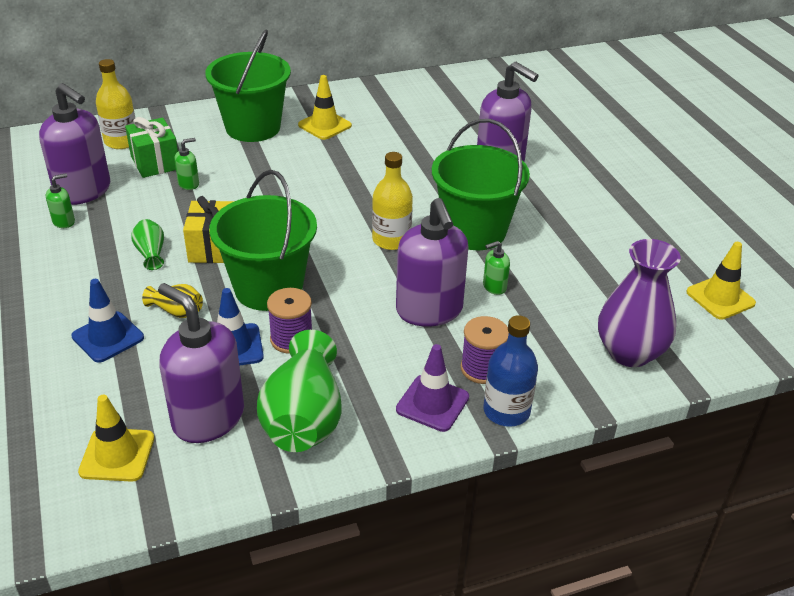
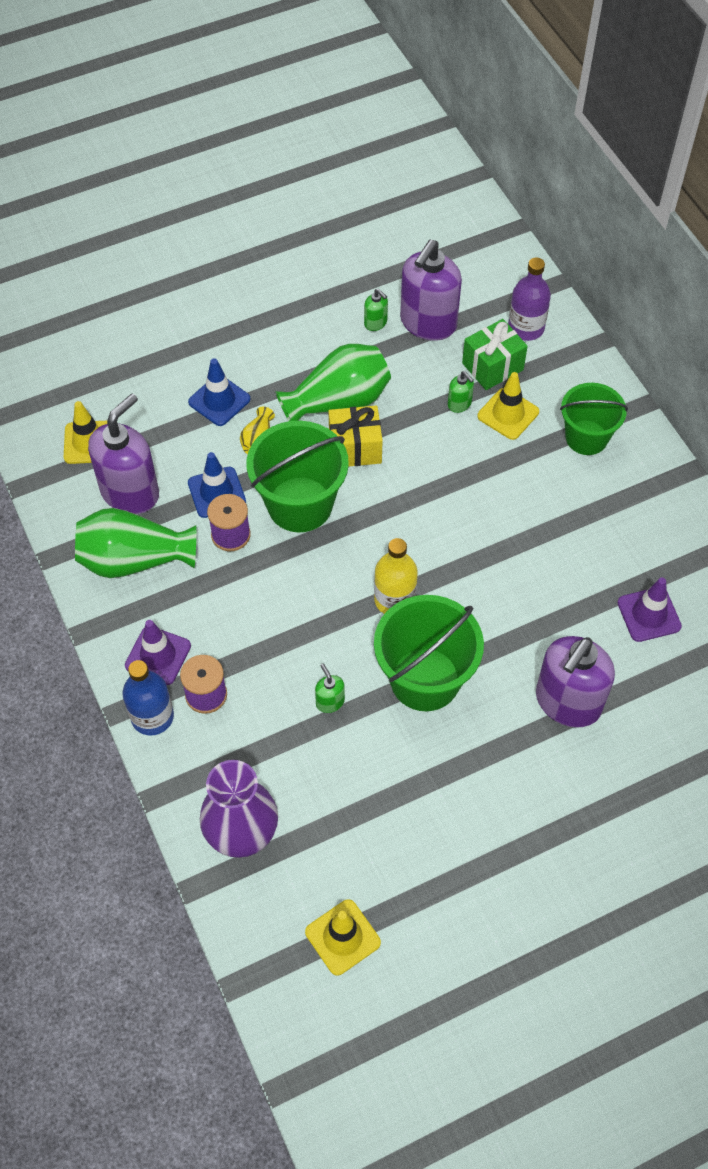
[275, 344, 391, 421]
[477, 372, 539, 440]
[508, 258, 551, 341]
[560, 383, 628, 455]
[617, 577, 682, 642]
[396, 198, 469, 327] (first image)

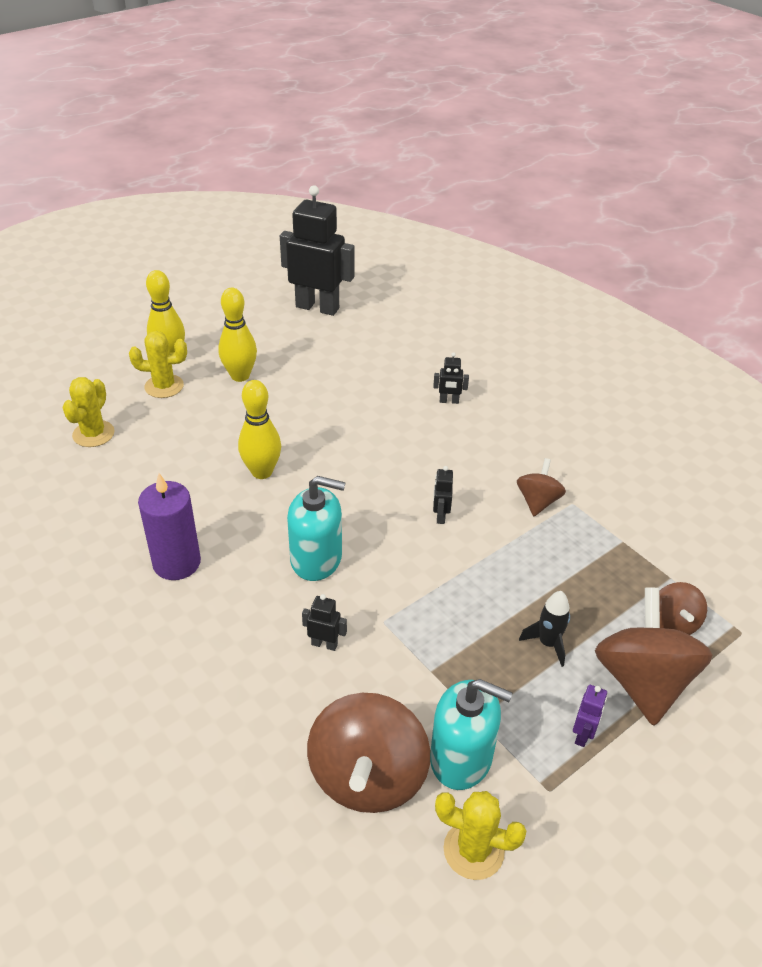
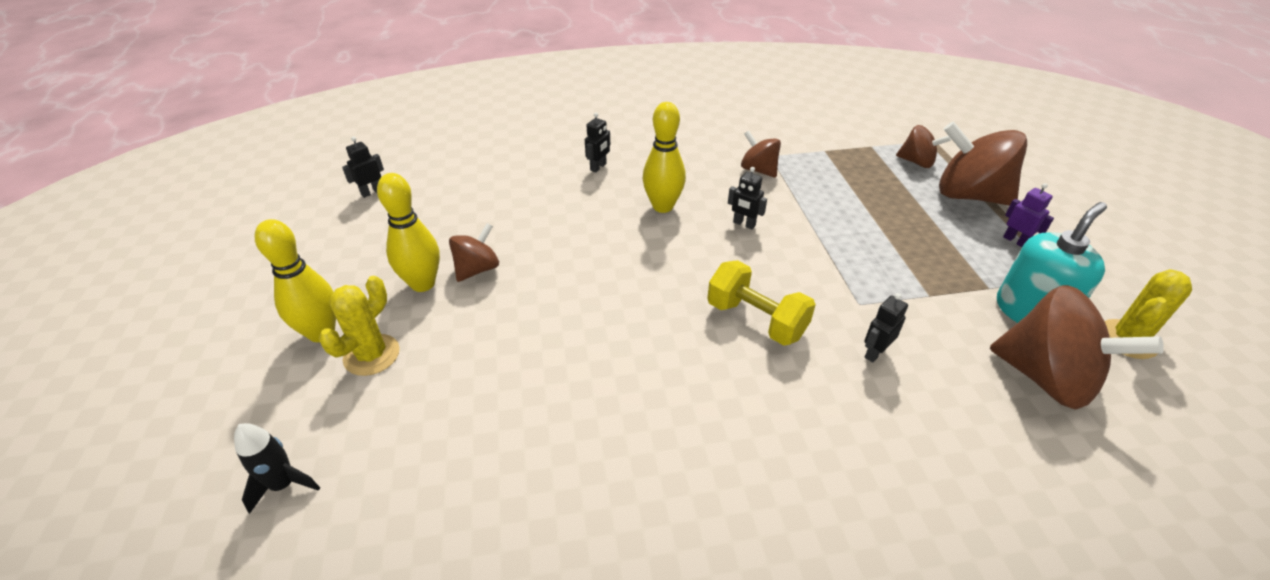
[234, 423, 320, 514]
[342, 136, 384, 198]
[449, 223, 499, 282]
[643, 102, 686, 213]
[707, 260, 816, 346]
[62, 377, 115, 447] (first image)
[138, 473, 201, 580] (first image)

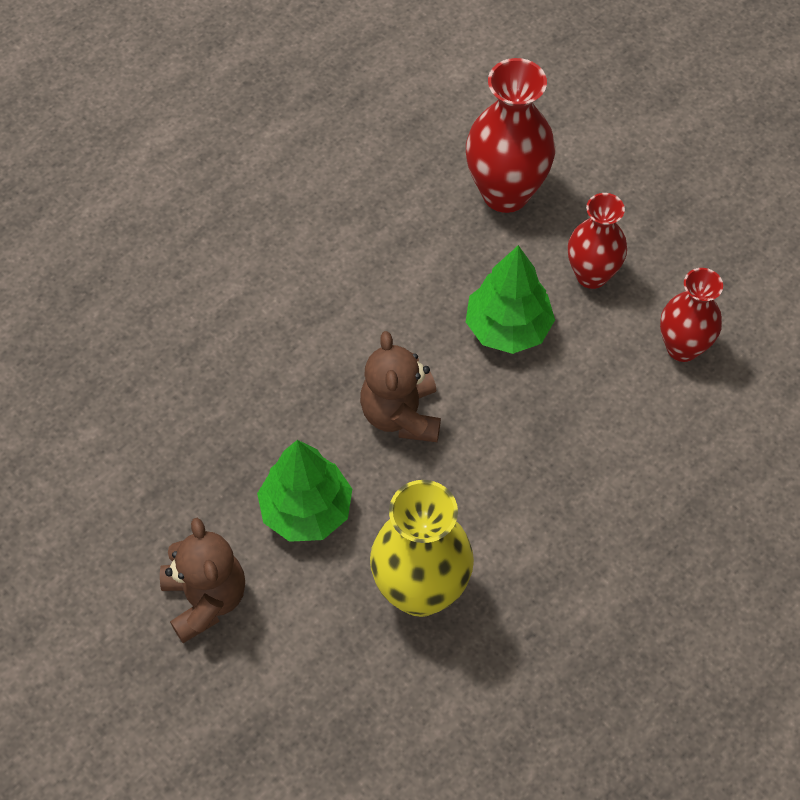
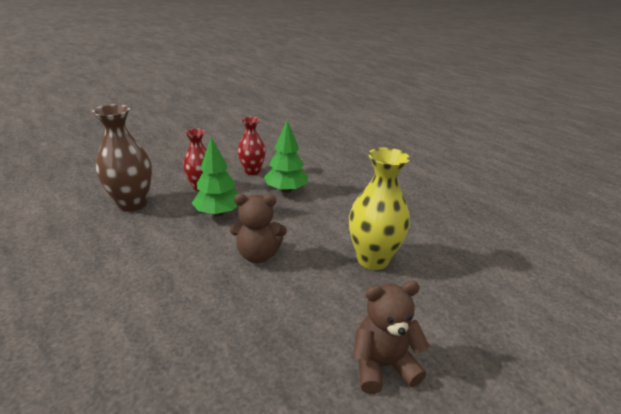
[92, 104, 152, 212]
[264, 121, 308, 193]

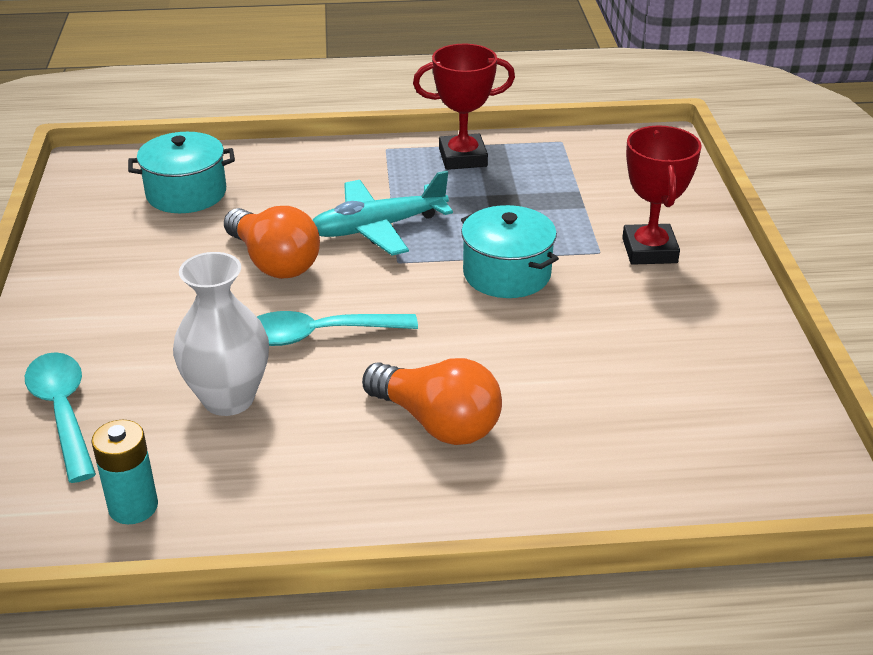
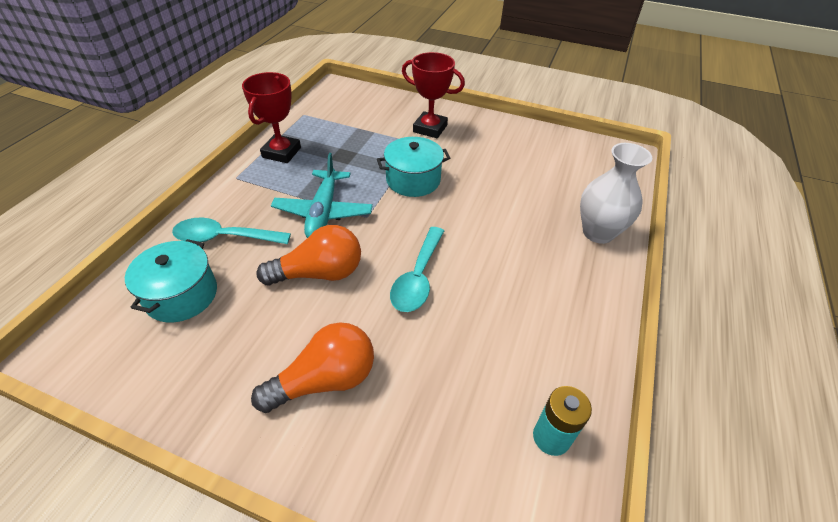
[172, 218, 291, 244]
[251, 322, 374, 413]
[580, 143, 652, 244]

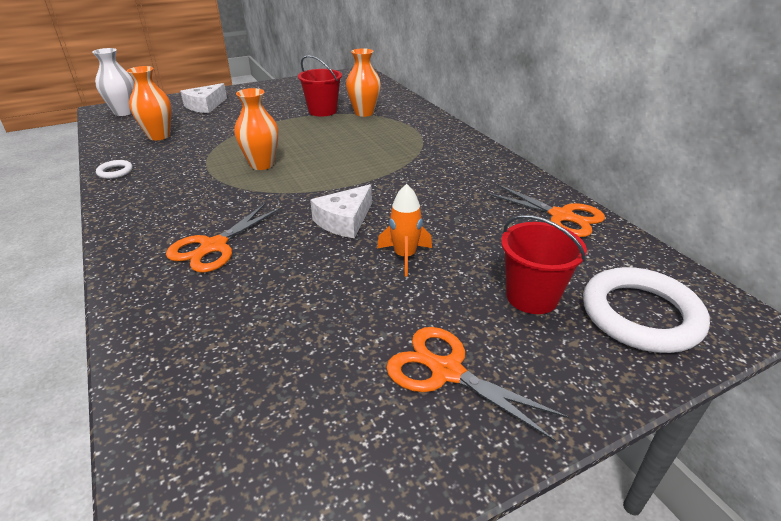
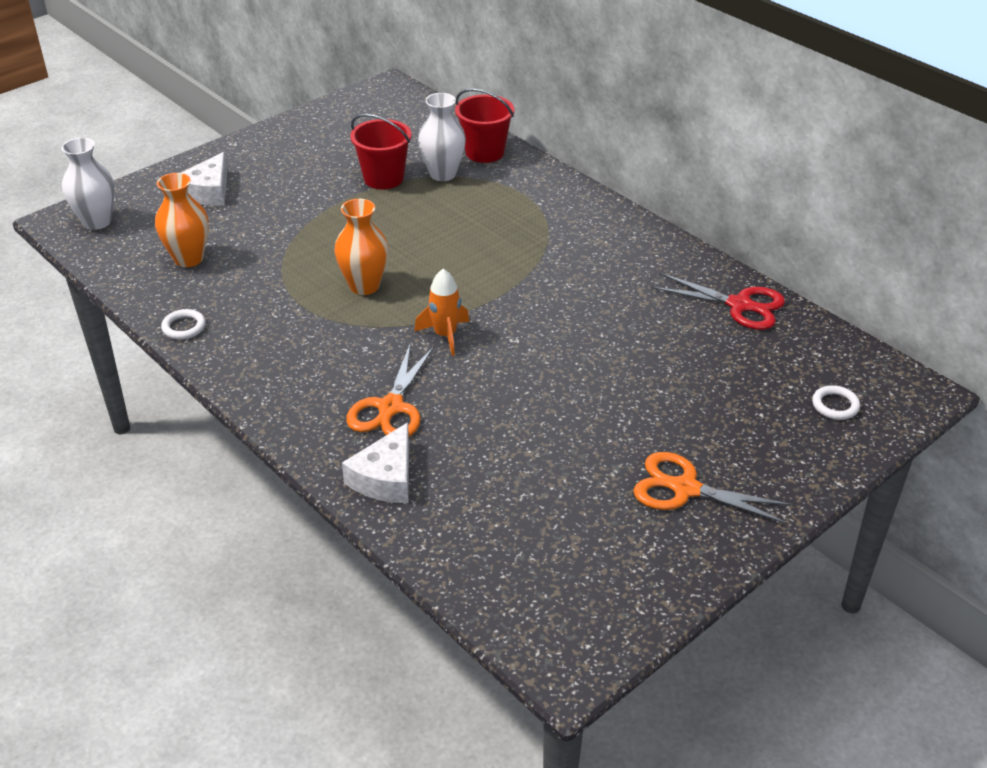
[342, 422, 409, 503]
[414, 269, 469, 356]
[418, 93, 466, 181]
[455, 89, 514, 163]
[651, 273, 785, 330]
[812, 385, 860, 420]

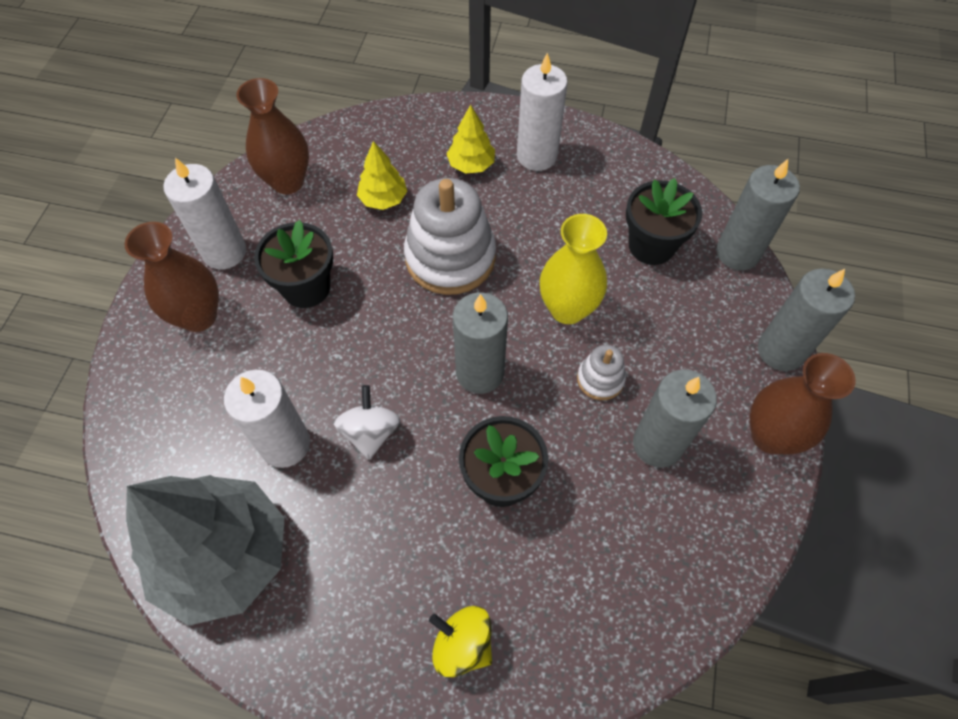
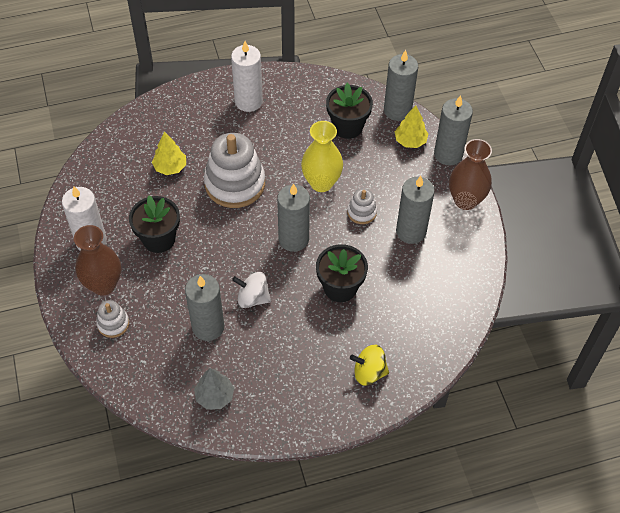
[96, 300, 129, 338]
[185, 274, 224, 341]
[194, 368, 234, 410]
[232, 272, 271, 308]
[394, 105, 428, 148]
[237, 78, 309, 194] (first image)

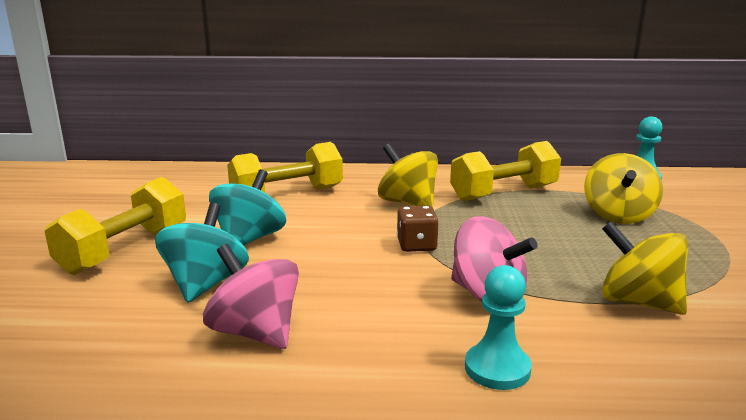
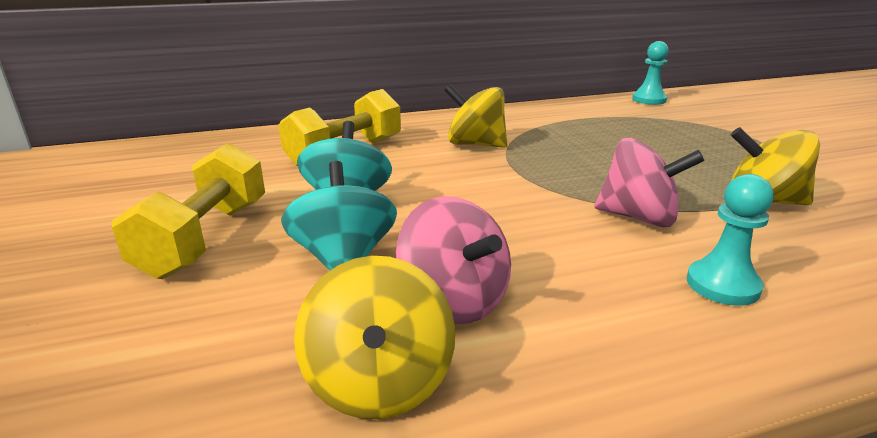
[294, 256, 455, 419]
[396, 196, 511, 324]
[397, 206, 439, 252] (first image)
[450, 141, 561, 201] (first image)

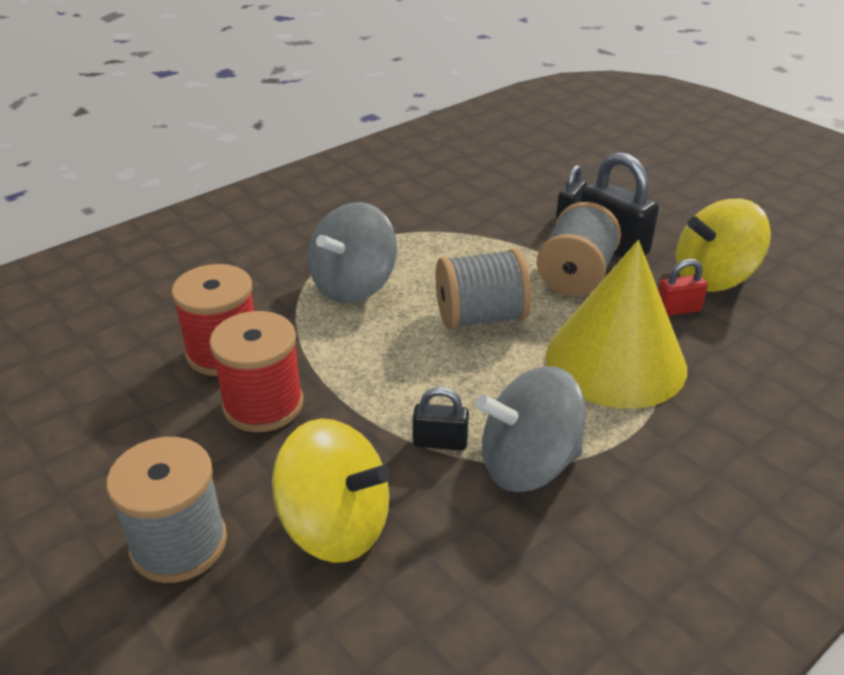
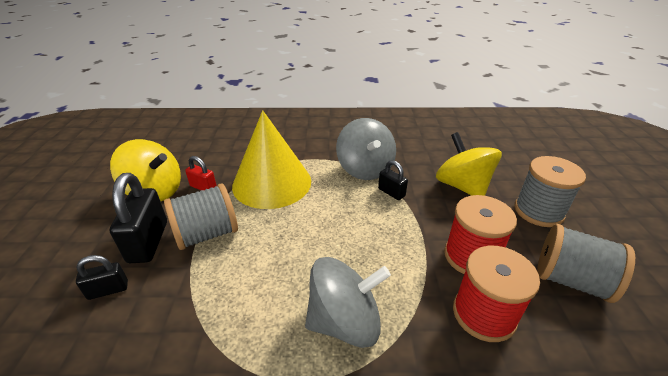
[336, 118, 396, 180]
[537, 224, 635, 303]

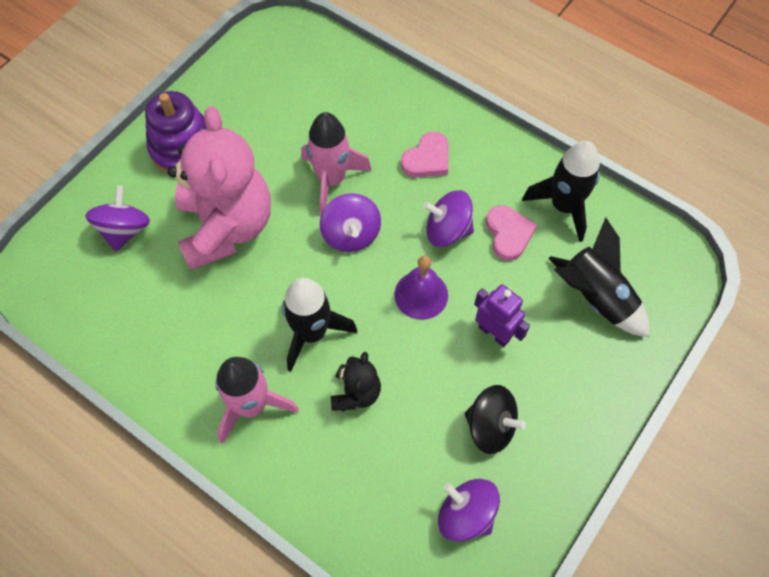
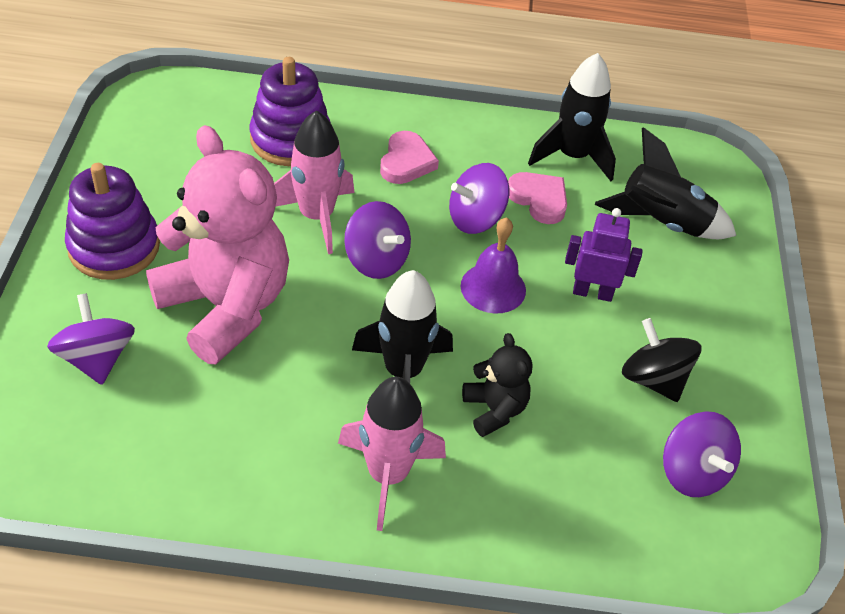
[249, 57, 331, 166]
[622, 318, 702, 402]
[663, 411, 741, 497]

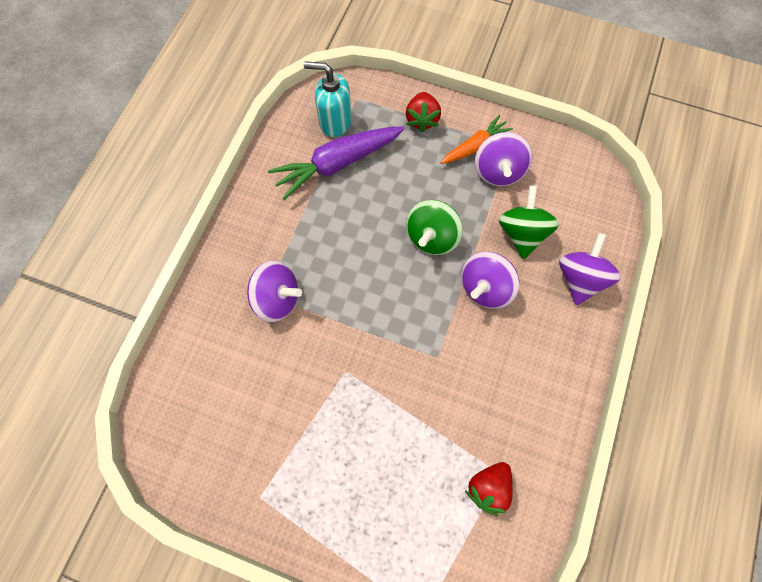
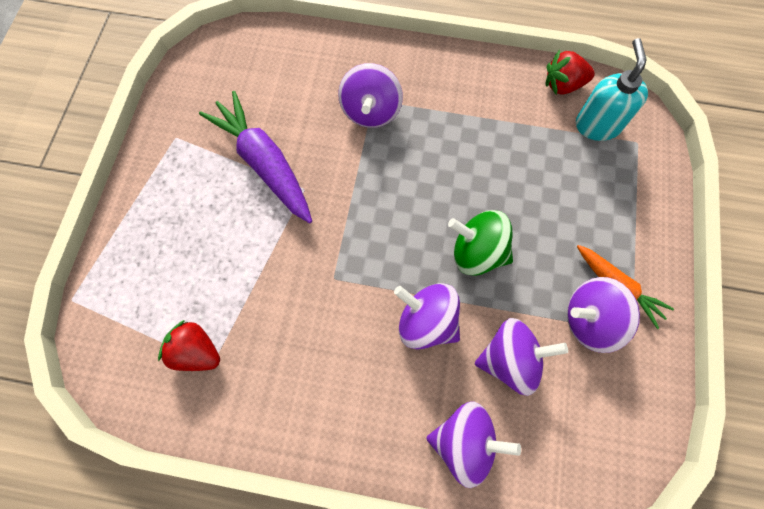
[199, 91, 312, 223]
[475, 318, 568, 396]
[546, 49, 595, 95]

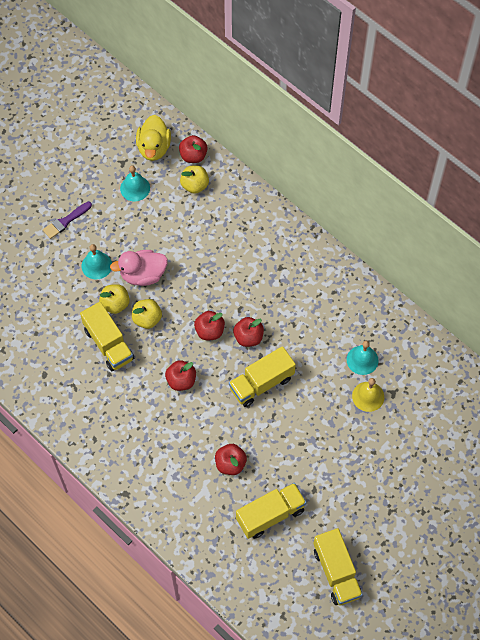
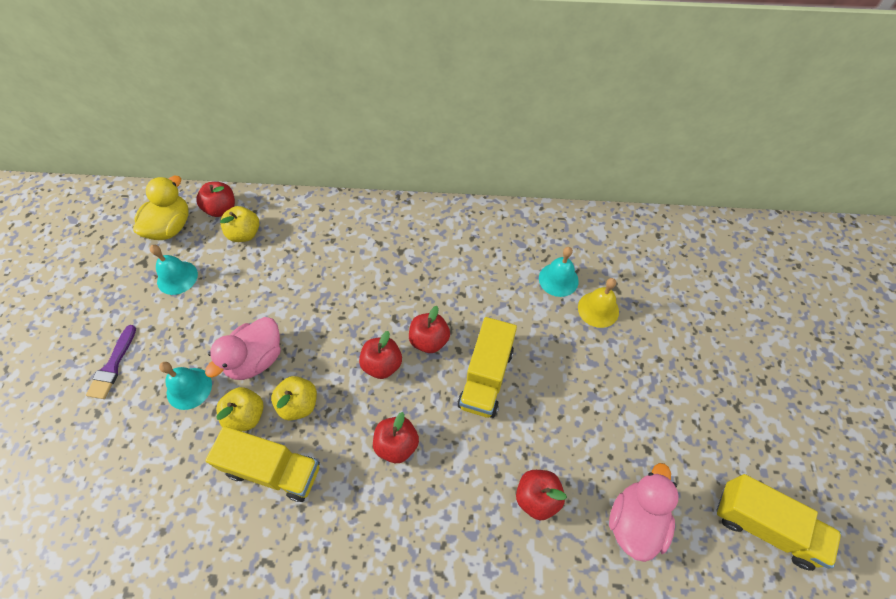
[133, 176, 189, 240]
[609, 463, 679, 562]

